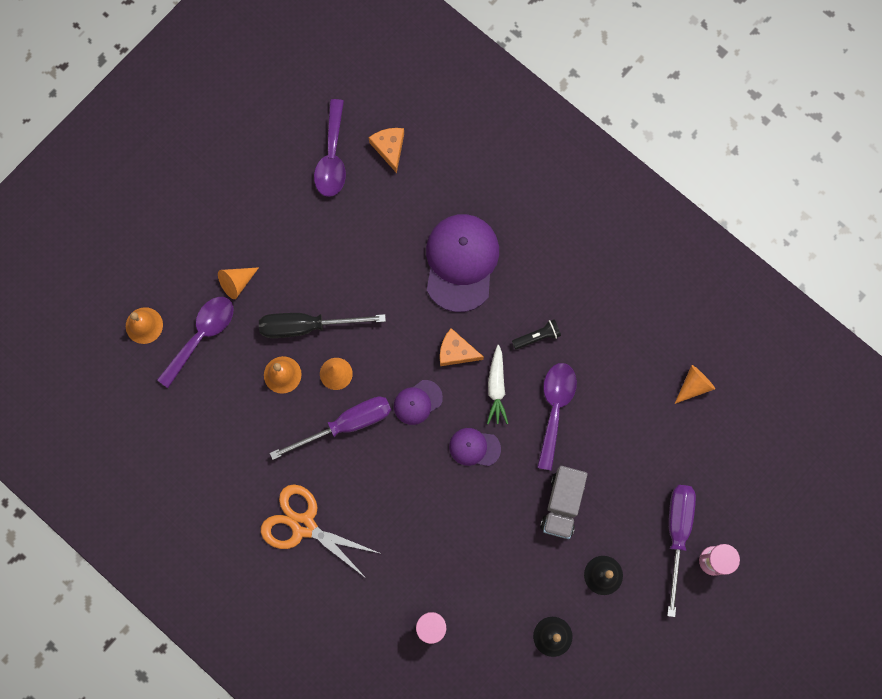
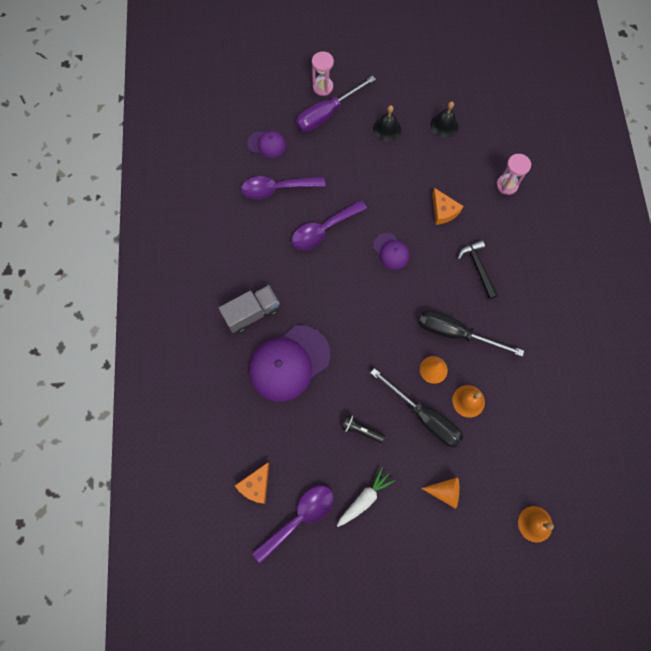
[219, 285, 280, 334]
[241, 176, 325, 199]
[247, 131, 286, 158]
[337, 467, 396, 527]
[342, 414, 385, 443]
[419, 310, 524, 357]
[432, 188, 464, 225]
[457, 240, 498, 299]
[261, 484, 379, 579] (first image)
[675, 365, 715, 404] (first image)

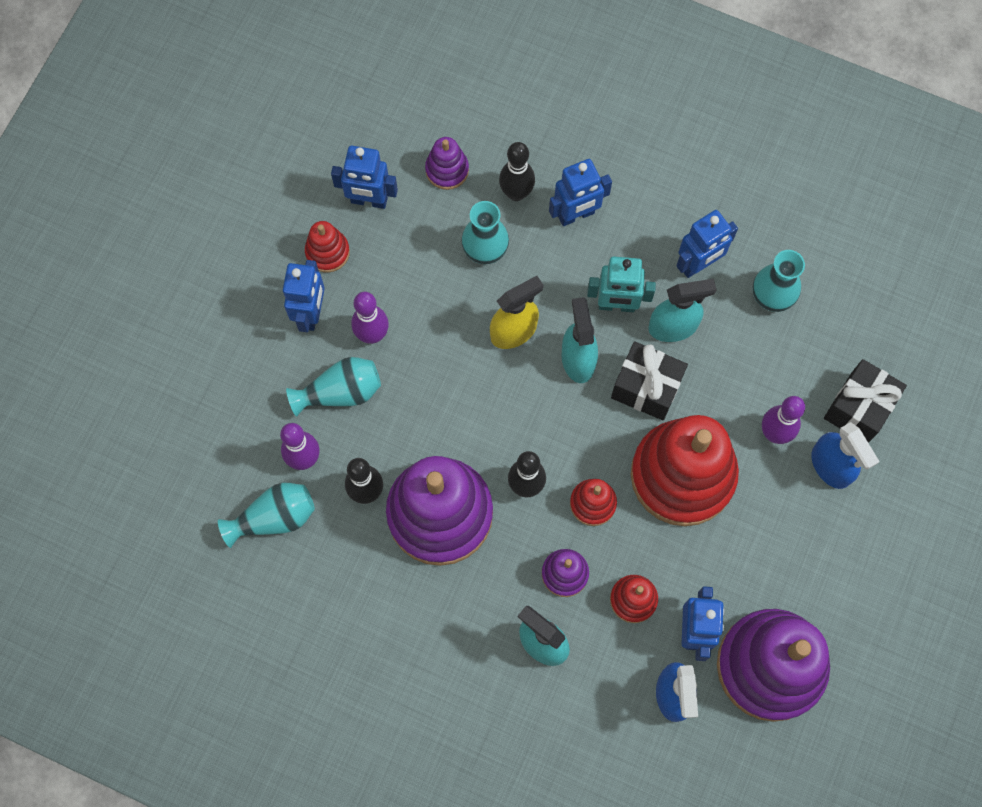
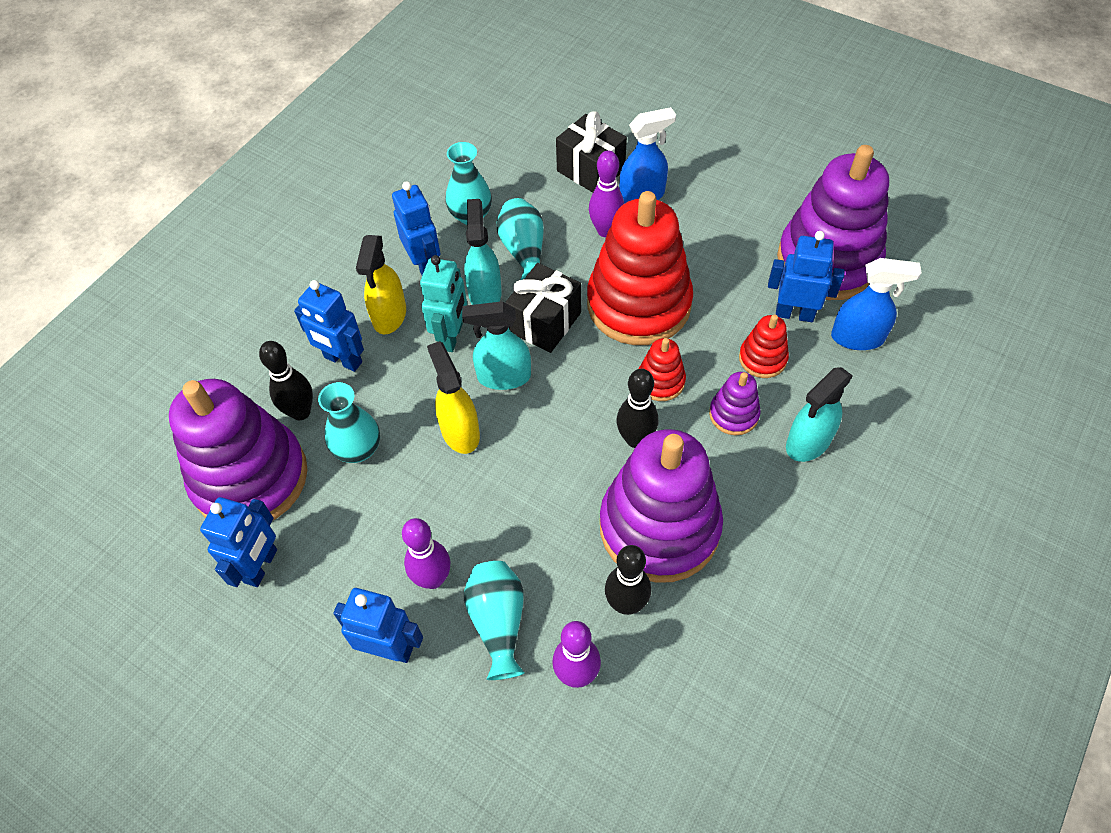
[169, 379, 307, 520]
[294, 280, 364, 372]
[356, 235, 406, 334]
[496, 198, 544, 280]
[305, 221, 350, 272] (first image)

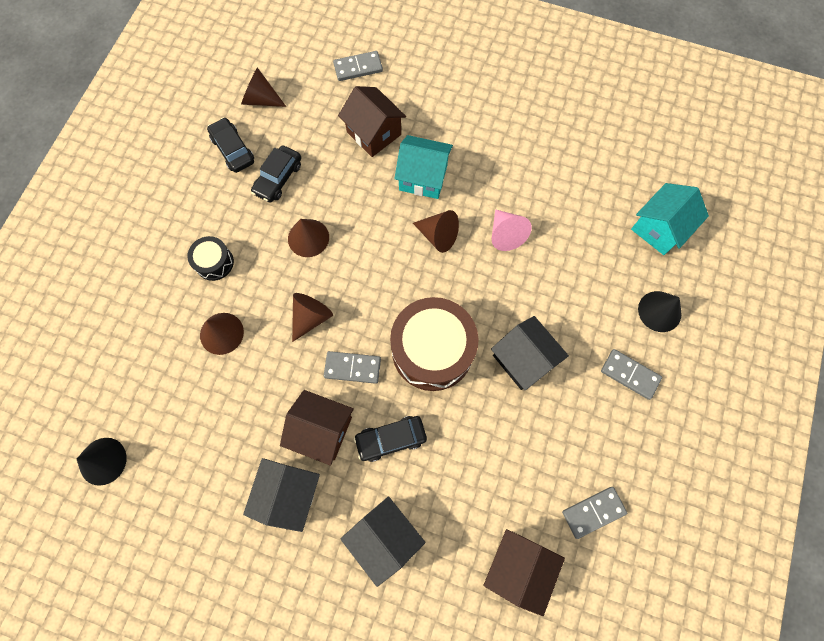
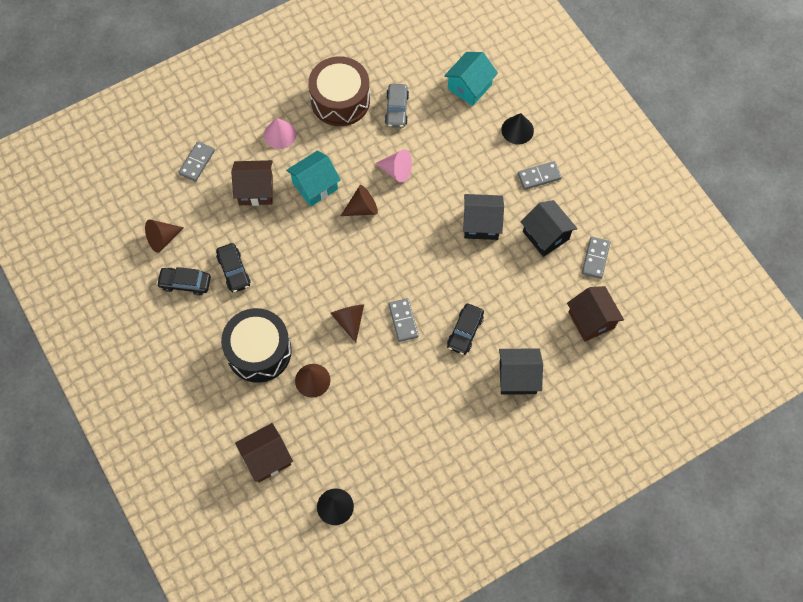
[221, 308, 292, 383]
[235, 423, 293, 482]
[264, 118, 296, 149]
[308, 56, 370, 126]
[385, 84, 409, 128]
[388, 298, 419, 342]
[444, 52, 498, 106]
[521, 200, 578, 257]
[288, 219, 329, 257] (first image)

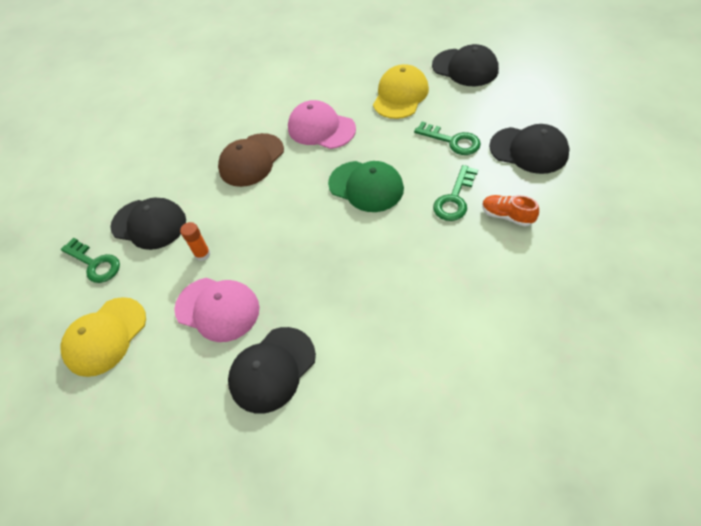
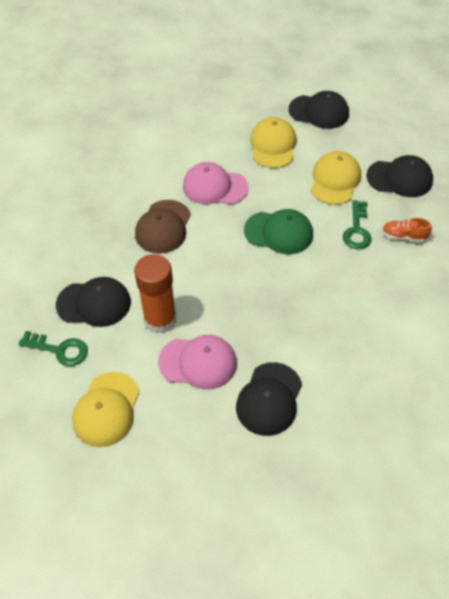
[134, 254, 177, 333]
[311, 151, 361, 205]

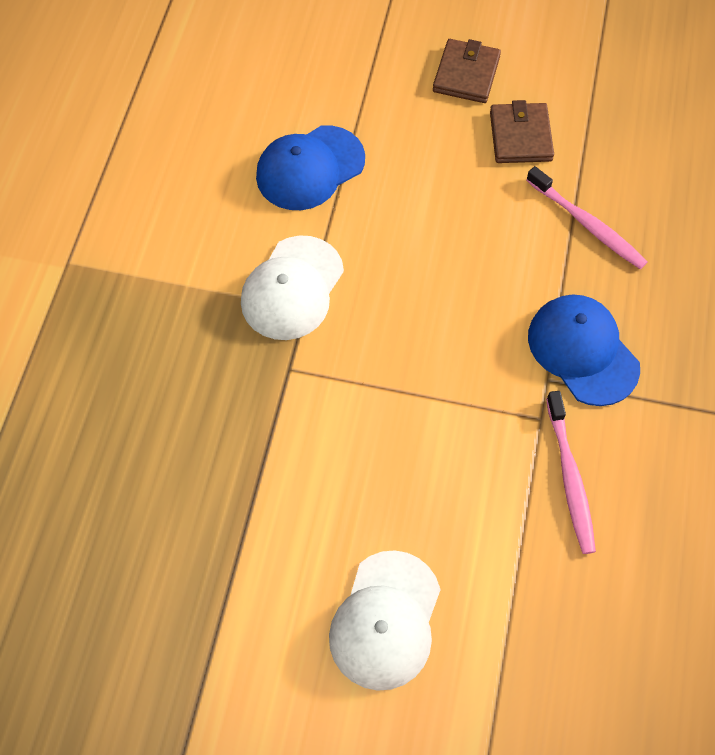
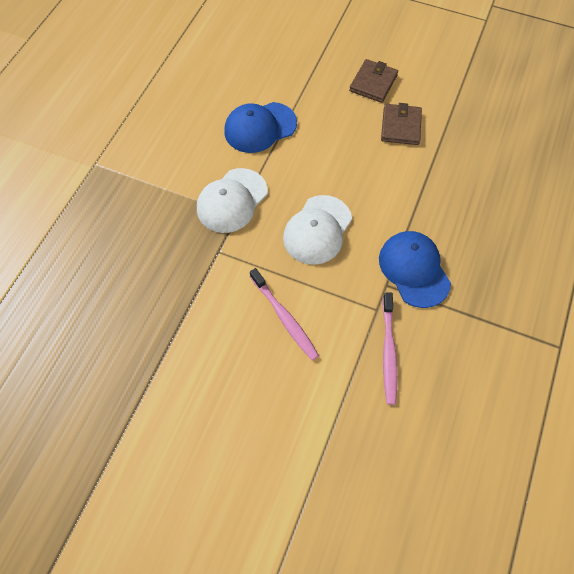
[250, 268, 319, 360]
[283, 195, 352, 265]

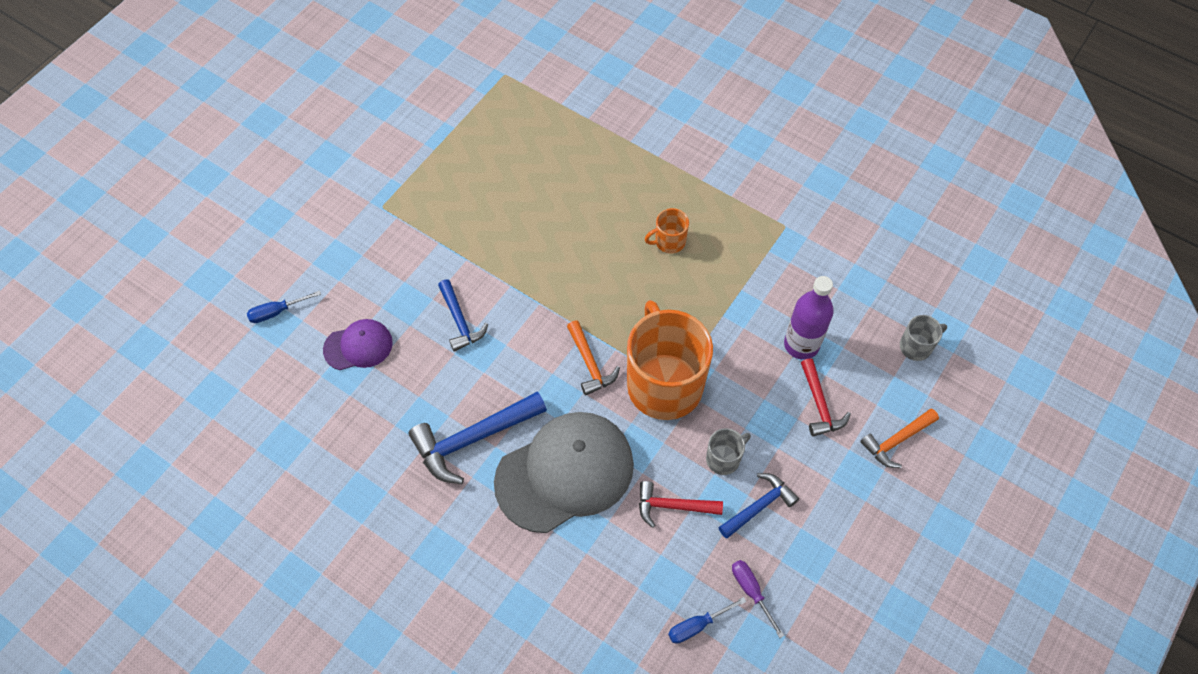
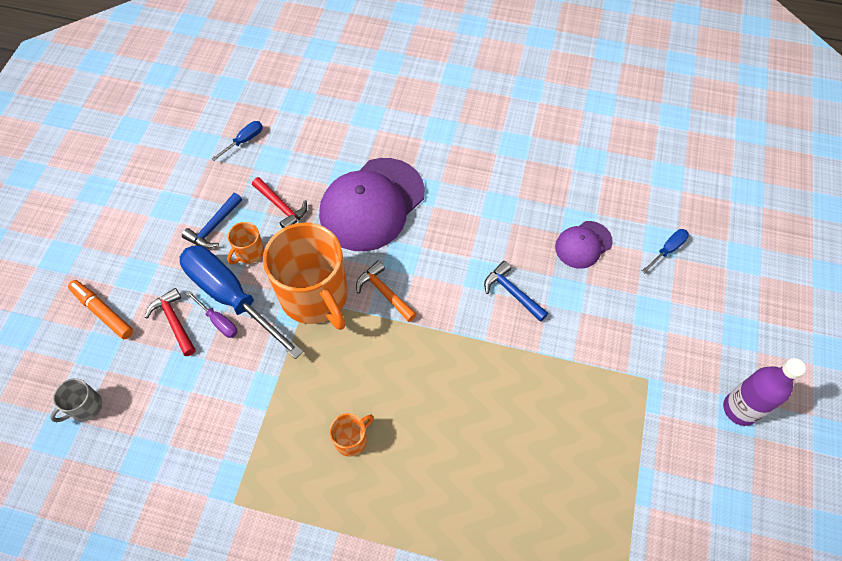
[68, 280, 133, 339]
[180, 245, 303, 359]
[186, 291, 238, 338]
[227, 222, 264, 264]
[252, 177, 307, 228]
[319, 158, 425, 251]
[723, 358, 806, 426]
[409, 391, 547, 484] (first image)

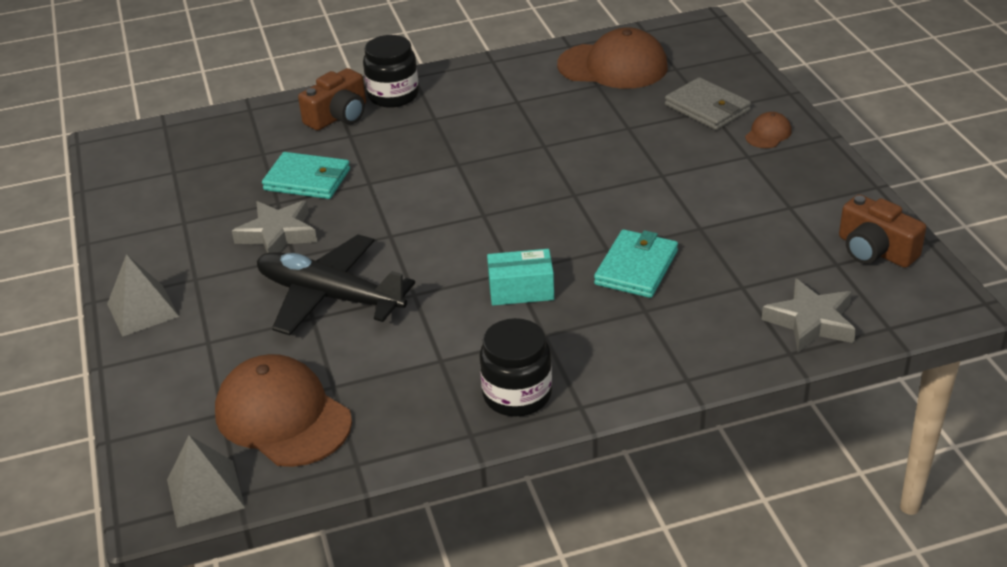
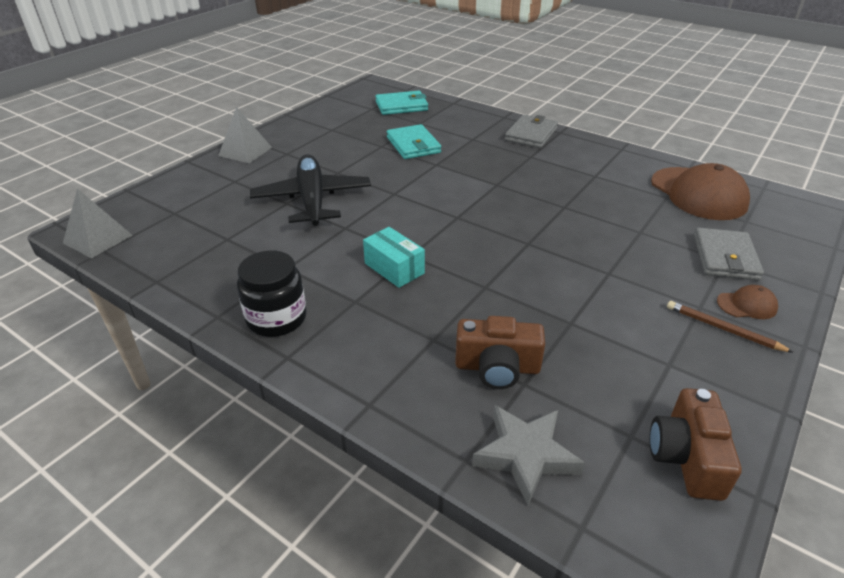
[375, 91, 428, 115]
[455, 316, 545, 389]
[505, 114, 558, 148]
[667, 301, 794, 353]
[215, 354, 352, 467] (first image)
[232, 200, 317, 253] (first image)

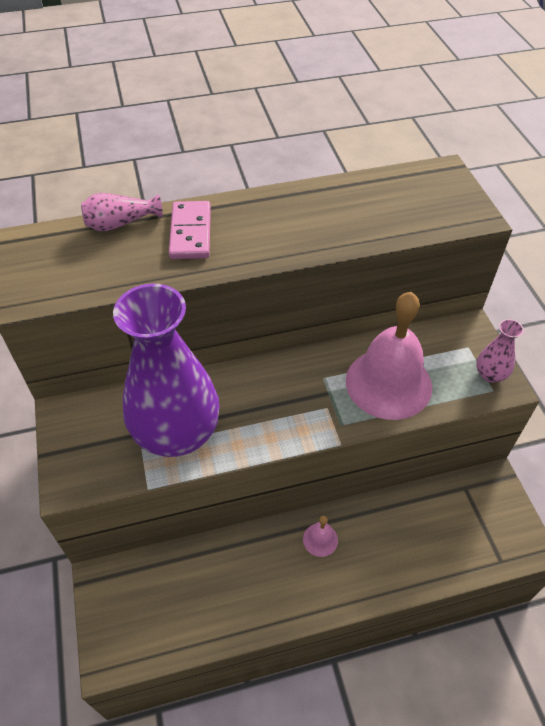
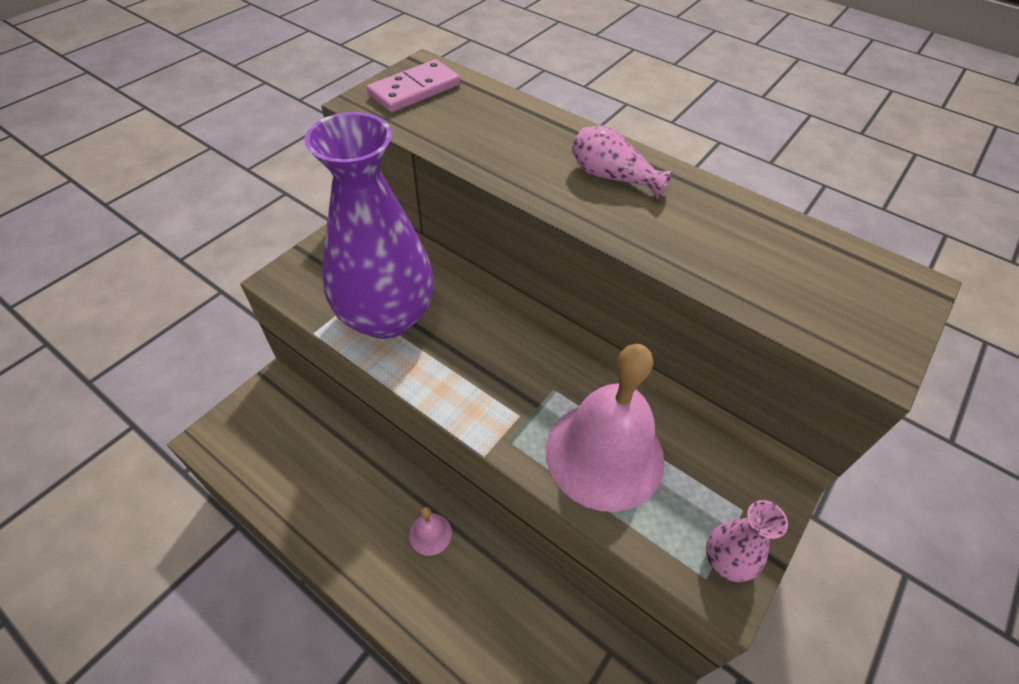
[367, 59, 460, 112]
[572, 125, 673, 199]

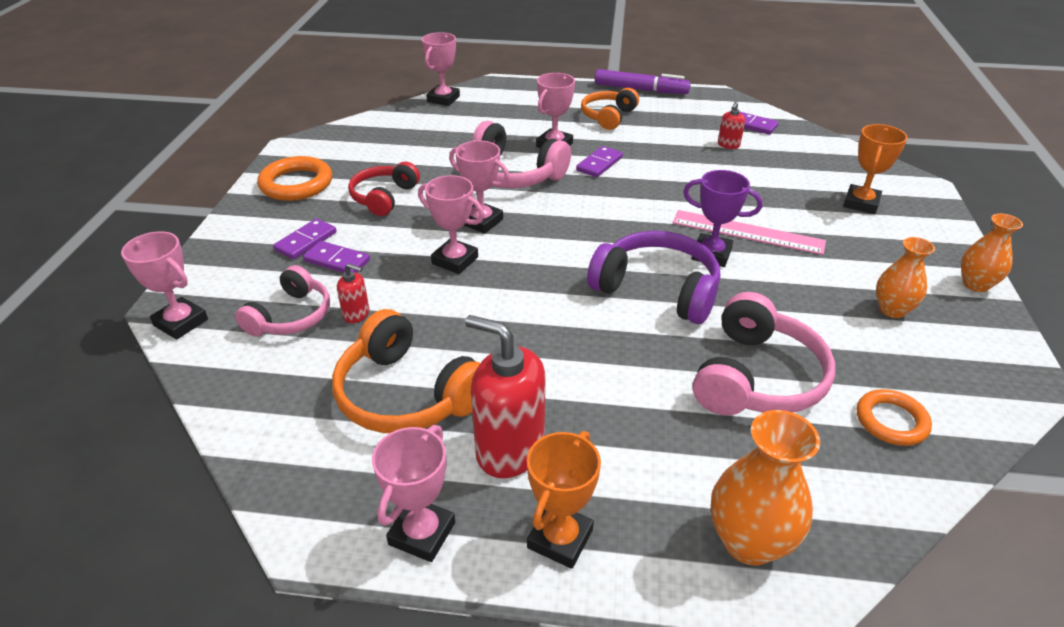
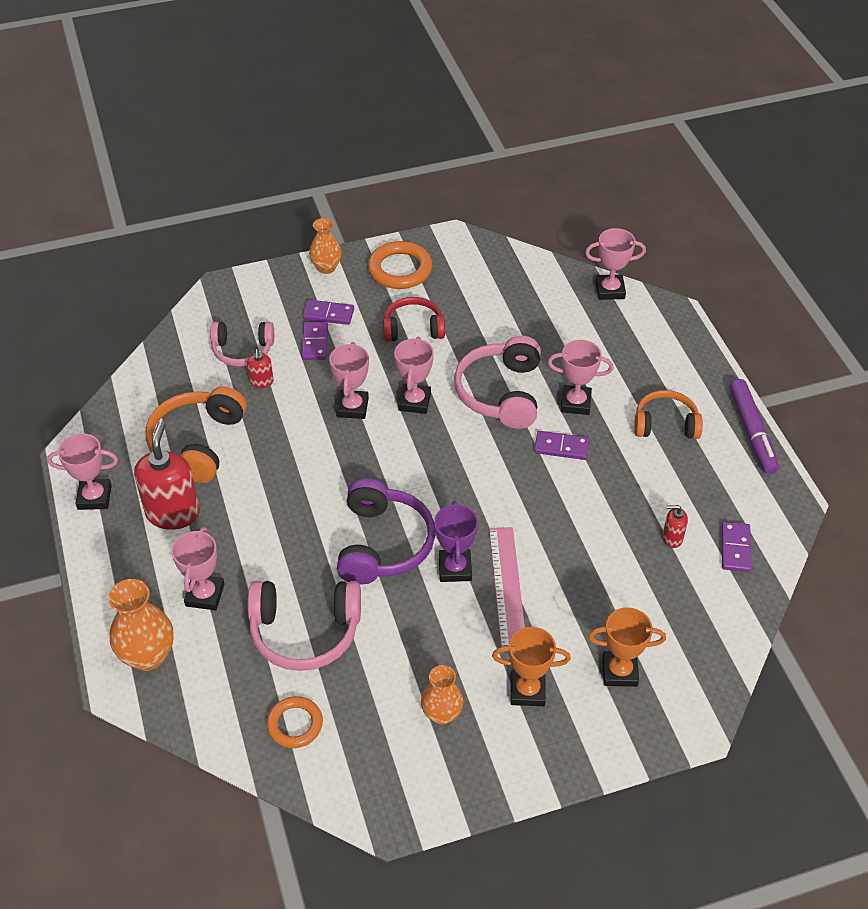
[171, 527, 224, 610]
[309, 218, 341, 274]
[492, 627, 571, 706]

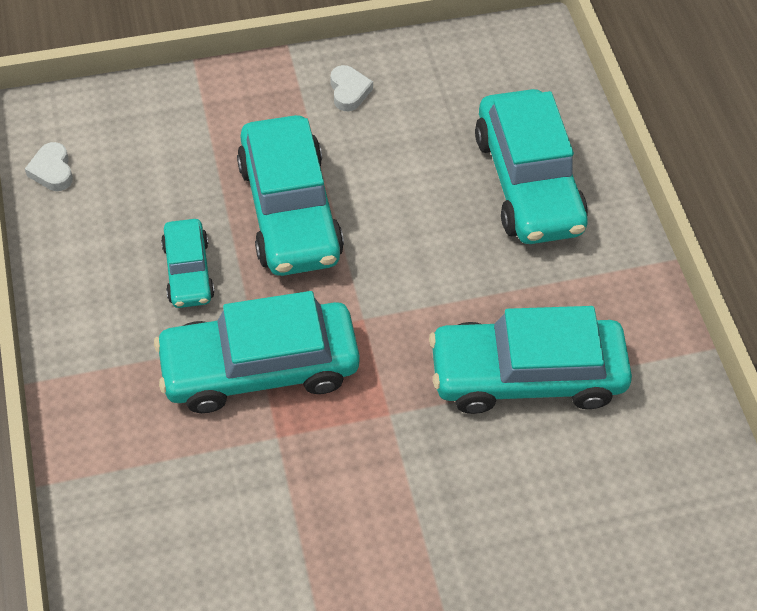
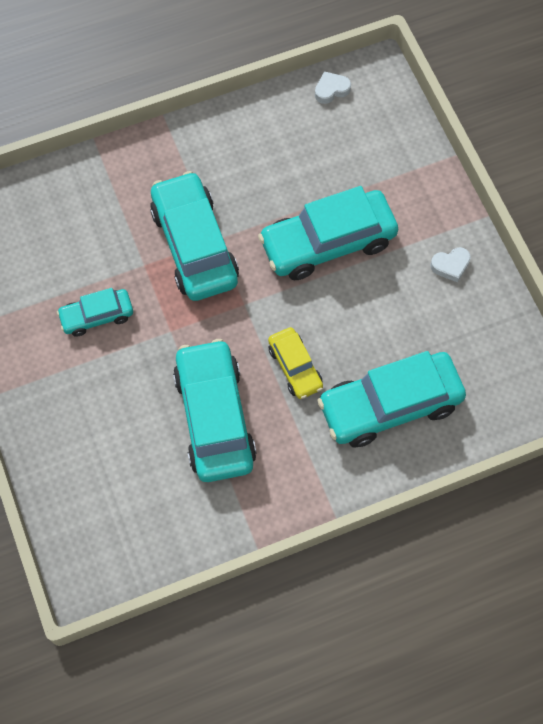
[57, 288, 133, 337]
[268, 327, 323, 399]

